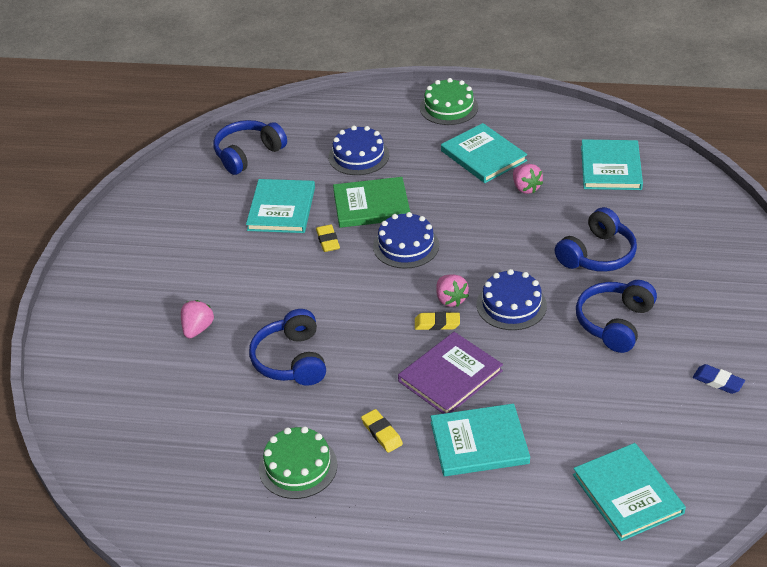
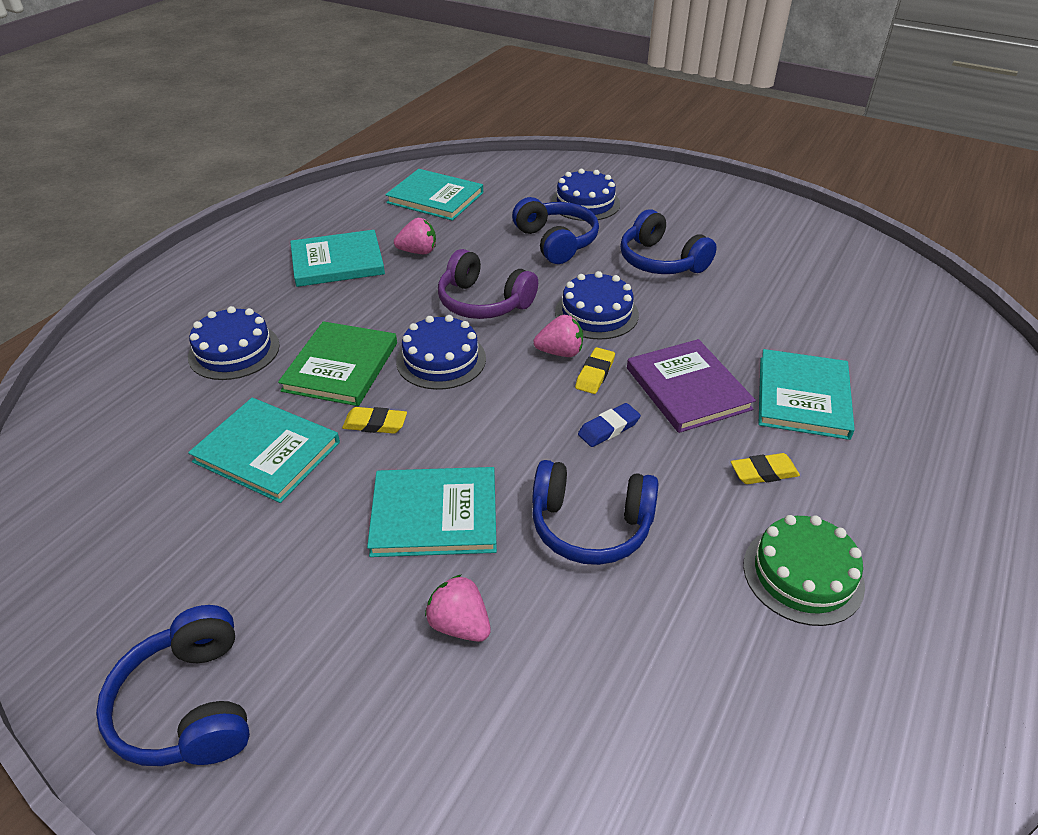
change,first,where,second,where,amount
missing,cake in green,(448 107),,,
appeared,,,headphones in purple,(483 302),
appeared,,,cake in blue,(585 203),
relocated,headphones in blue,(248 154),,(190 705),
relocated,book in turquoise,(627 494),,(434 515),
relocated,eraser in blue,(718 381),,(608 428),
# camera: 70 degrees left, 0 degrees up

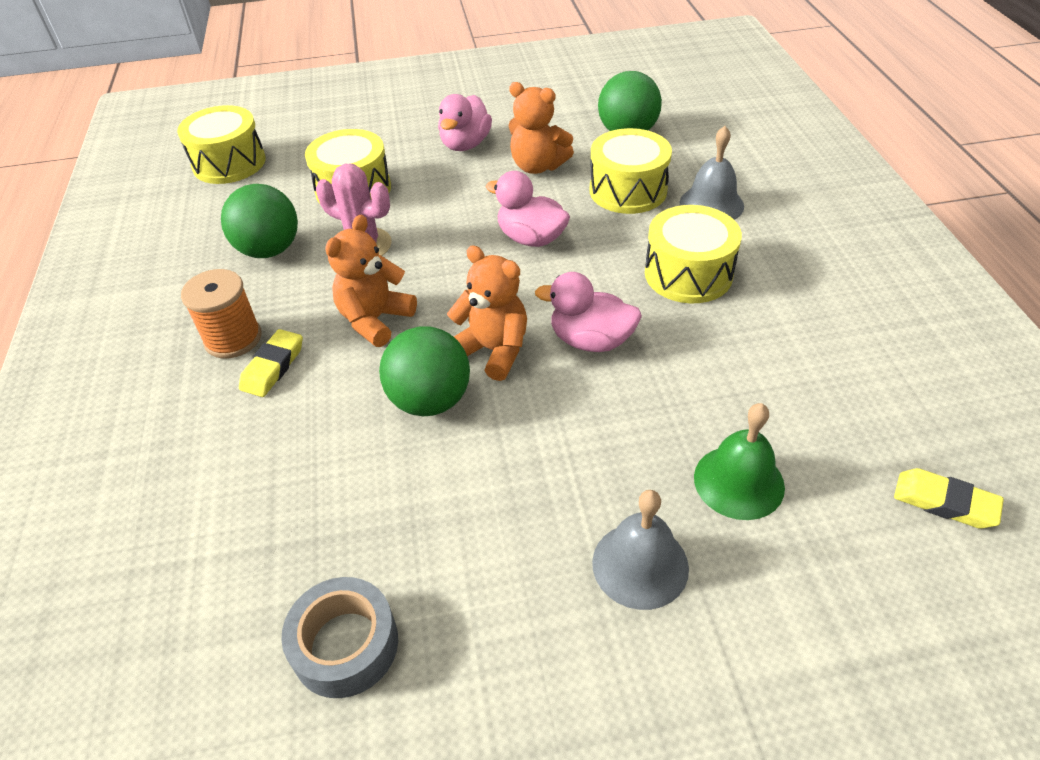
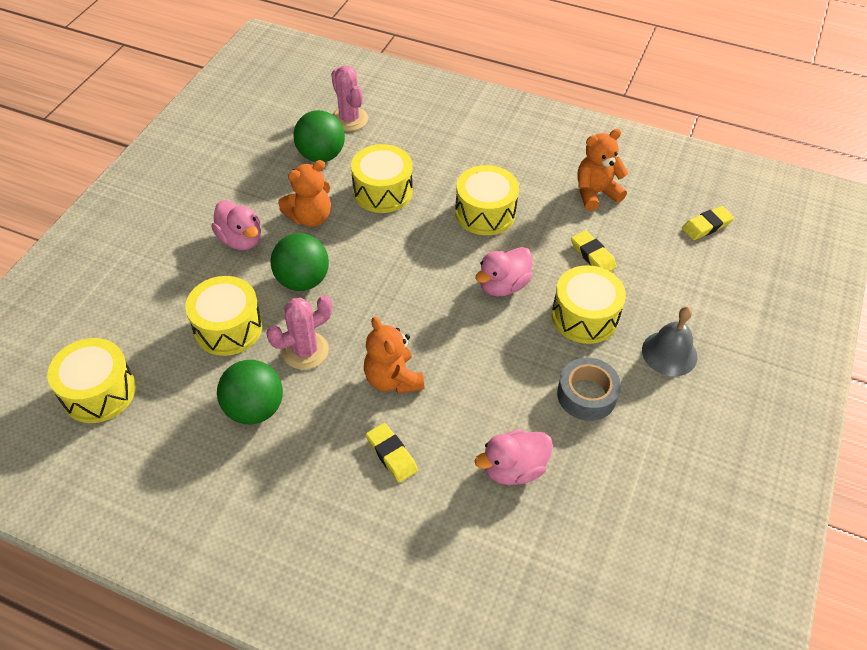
change,first,where,second,where,amount
missing,spool in orange,(233 338),,,
missing,bell in grey,(711 204),,,
missing,bell in green,(739 482),,,
appeared,,,cactus in pink,(349 119),
appeared,,,drum in yellow,(584 316),
appeared,,,eraser in yellow,(592 255),
relocated,tape in grey,(345 645),,(586 395),
relocated,ball in green,(430 400),,(302 280),
relocated,teddy bear in orange,(493 350),,(595 193),
relocated,duck in pink,(531 238),,(513 469),
# camera: 60 degrees left, 5 degrees up

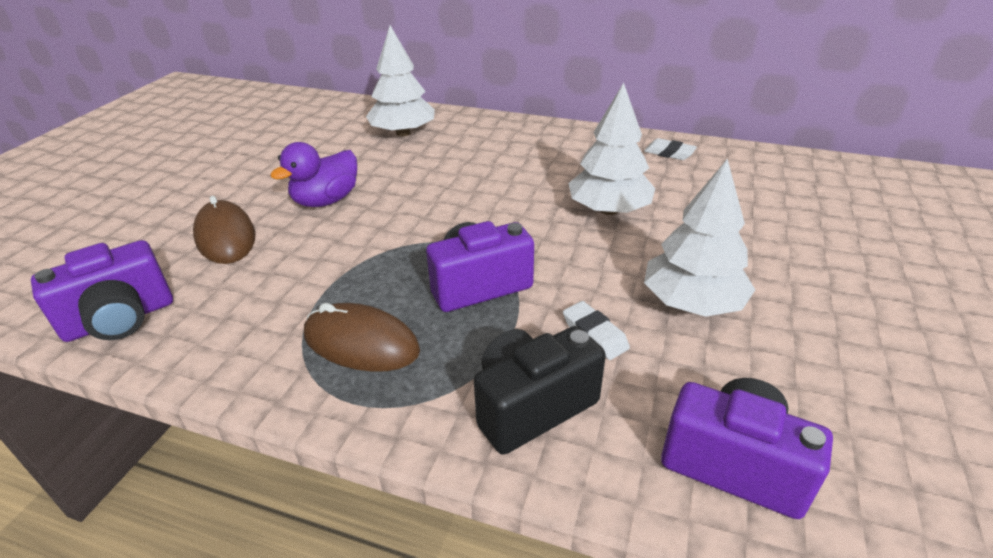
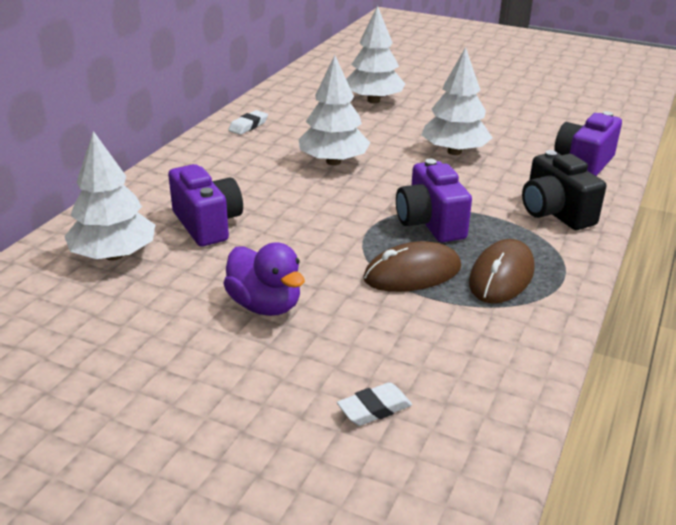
change,first,where,second,where,amount
appeared,,,tree in white,(373 100),
relocated,camera in purple,(120 319),,(207 224),
relocated,mouse in brown,(225 236),,(412 273),
relocated,eraser in white,(594 334),,(374 409),
# camera: 85 degrees left, 5 degrees down

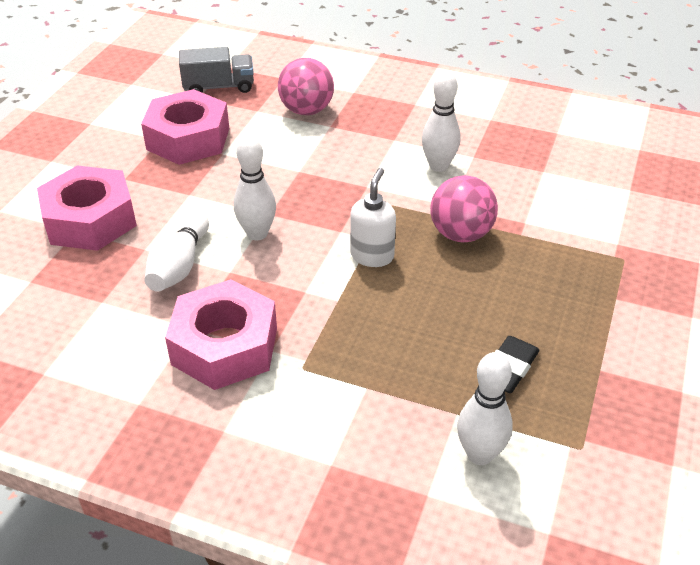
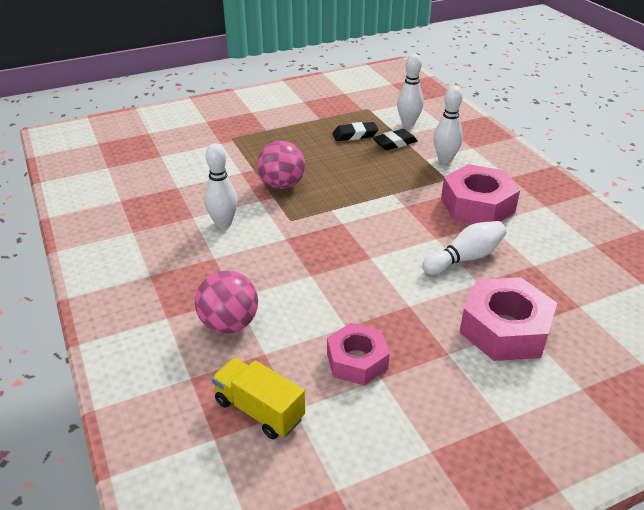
change,first,where,second,where,amount
missing,soap dispenser in white,(372 256),,,
appeared,,,eraser in black,(394 143),
relocated,bowling pin in white,(257 233),,(445 159),
colour,truck in grey,(219 87),truck in yellow,(259 410),
size,nut in pink,(188 139),,(357 361),x0.66
# camera: 135 degrees left, 5 degrees down

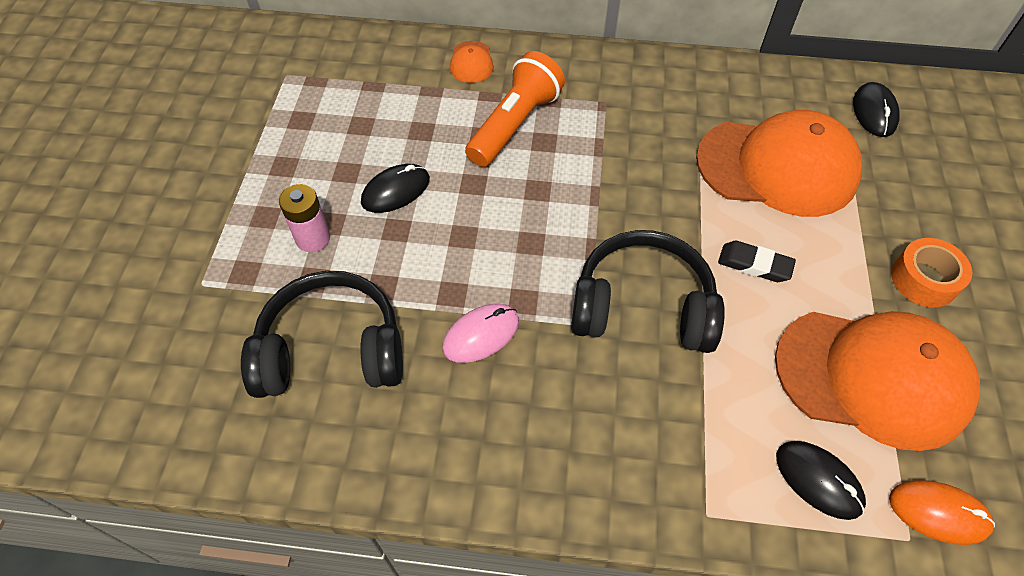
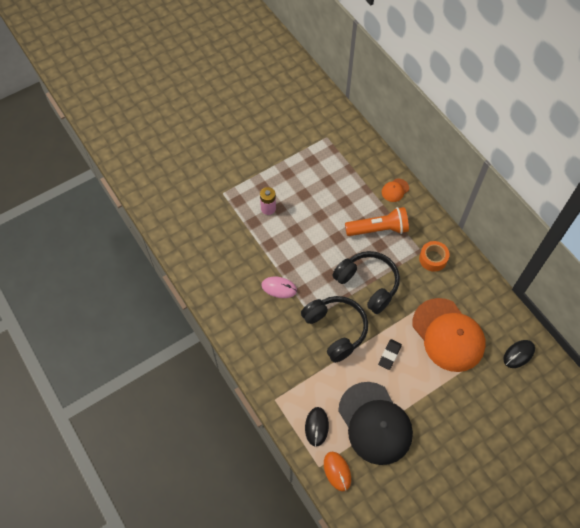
change,first,where,second,where,amount
missing,mouse in black,(396 191),,,
relocated,headphones in black,(332 350),,(368 284),
relocated,tape in orange,(924 279),,(433 259),
colour,cap in orange,(873 377),cap in black,(375 423),
spun,eraser in black,(754 265),,(389 355),45 degrees clockwise
# camera: 50 degrees right, 5 degrees up

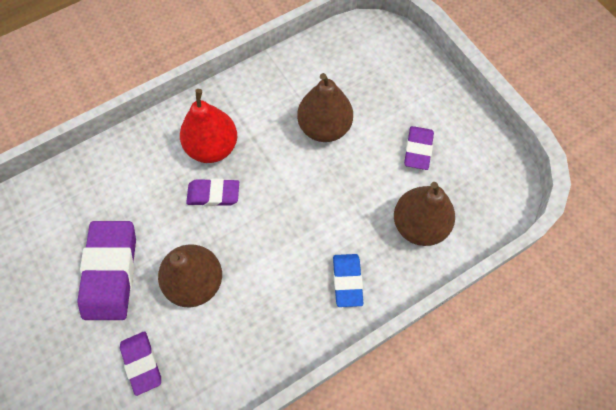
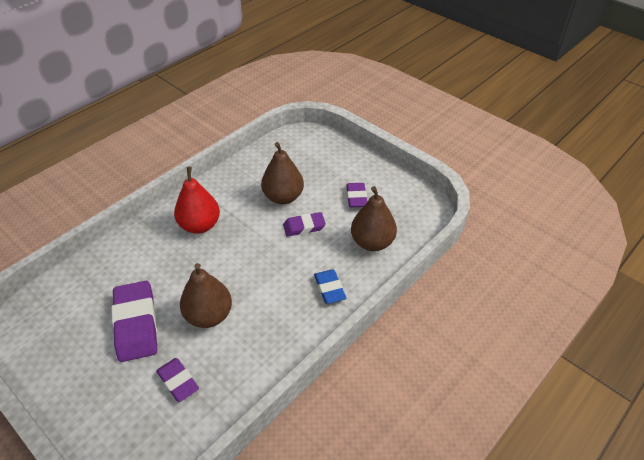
change,first,where,second,where,amount
relocated,eraser in purple,(213 194),,(304 227),
# camera: 15 degrees left, 20 degrees down

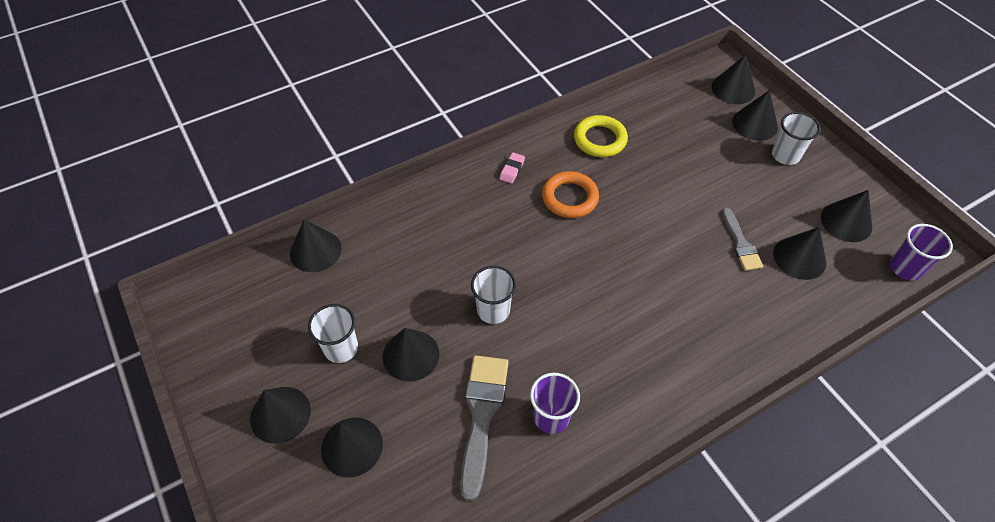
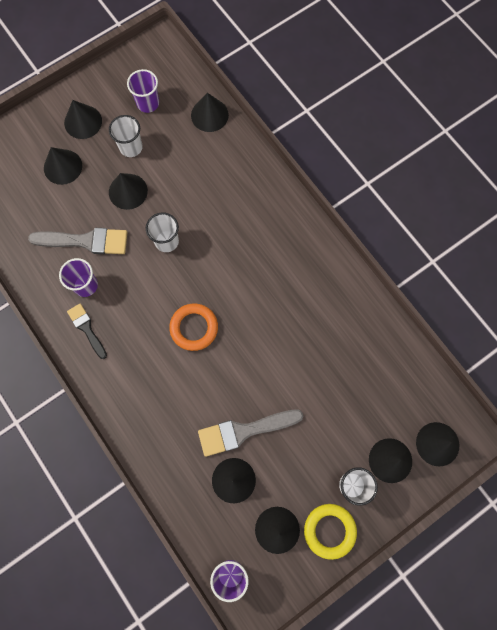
change,first,where,second,where,amount
missing,eraser in pink,(512 170),,,
appeared,,,brush in black,(87 329),
appeared,,,cup in purple,(148 103),
relocated,ring in orange,(569 198),,(194 328),
relocated,ring in yellow,(600 139),,(329 530),
size,brush in grey,(740 243),,(244 431),x1.63
# camera: 85 degrees right, 20 degrees up

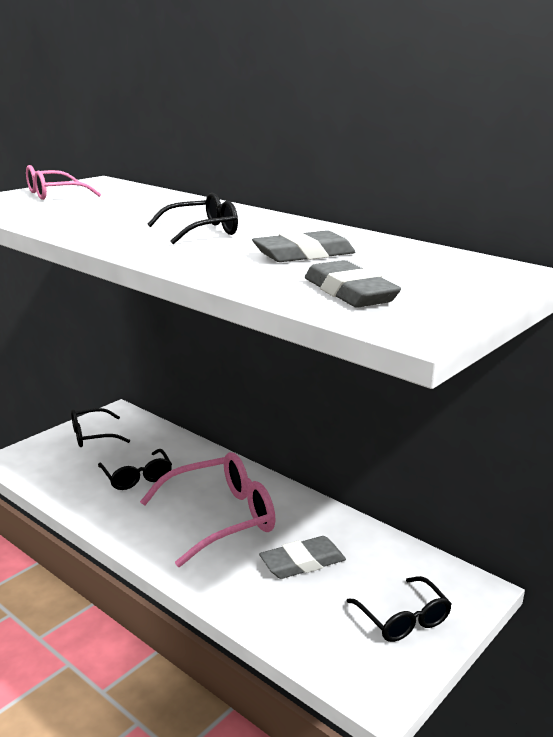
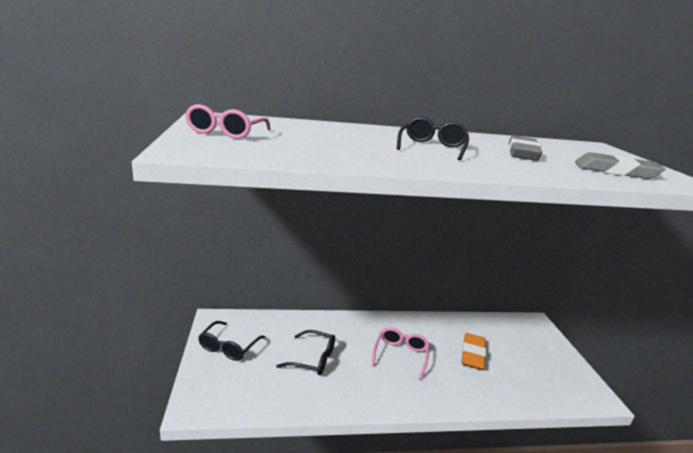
change,first,where,second,where,amount
missing,glasses in black,(402 618),,,
colour,eraser in grey,(302 562),eraser in orange,(472 354),
size,glasses in pink,(219 518),,(400 355),x0.58
# camera: 50 degrees left, 0 degrees up

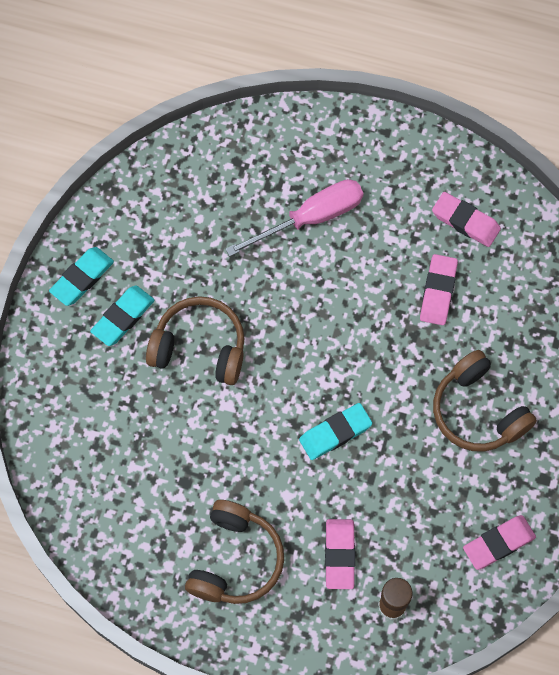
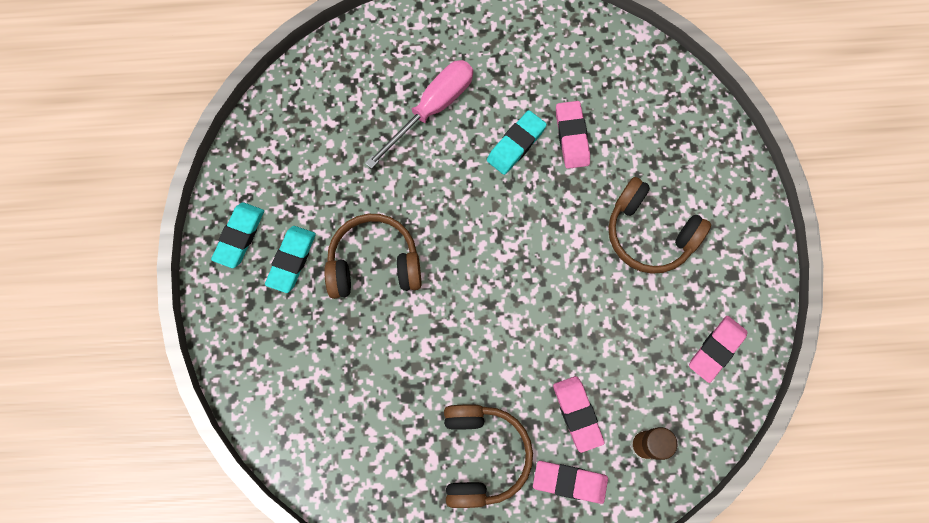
change,first,where,second,where,amount
relocated,eraser in turquoise,(335 433),,(516 144),
relocated,eraser in pink,(465 221),,(569 482),
# camera: 20 degrees left, 5 degrees up

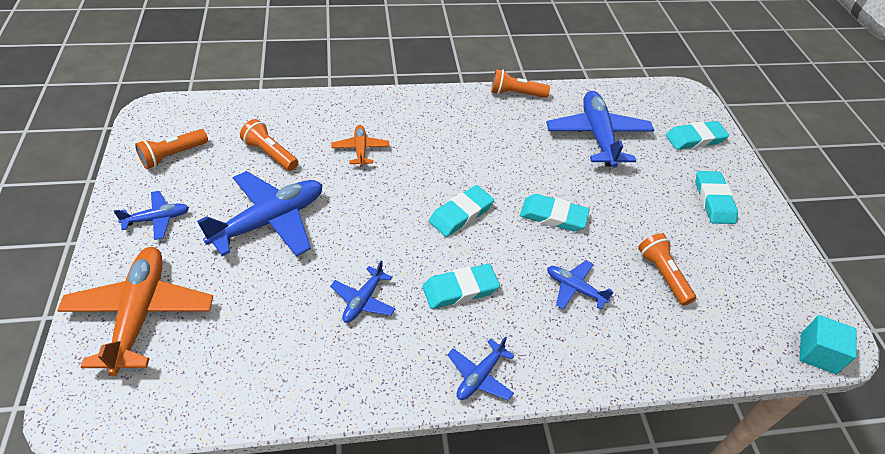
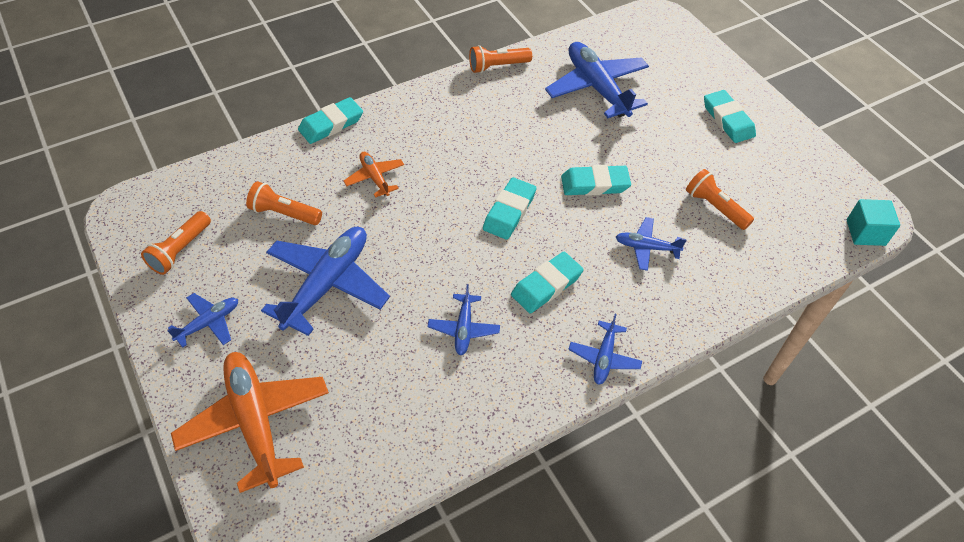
change,first,where,second,where,amount
relocated,eraser in turquoise,(695 139),,(331 124),
# camera: 20 degrees left, 5 degrees up

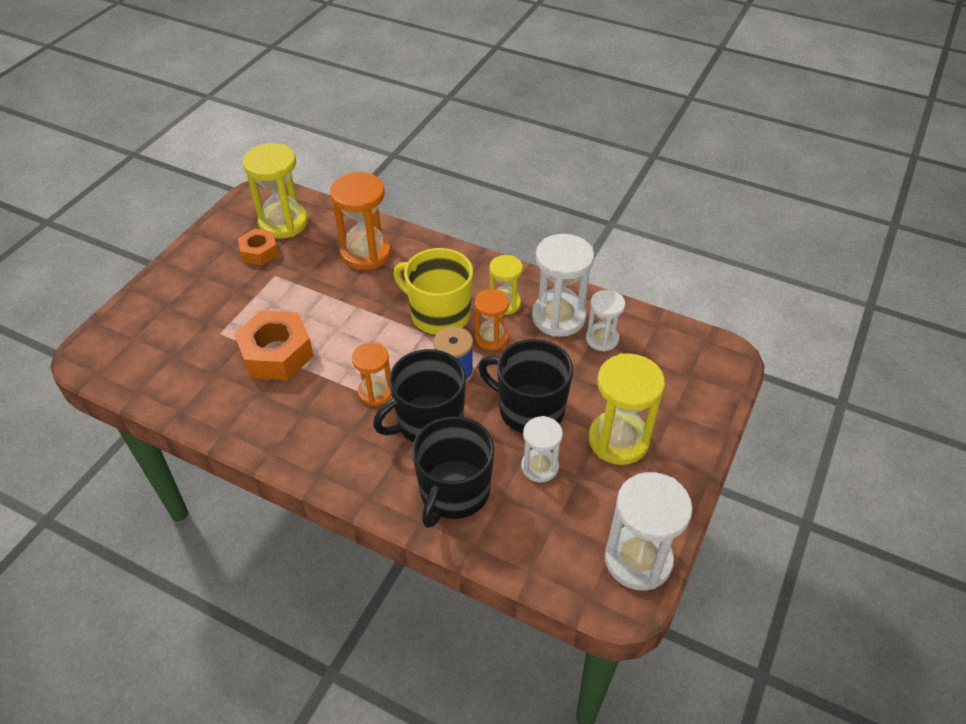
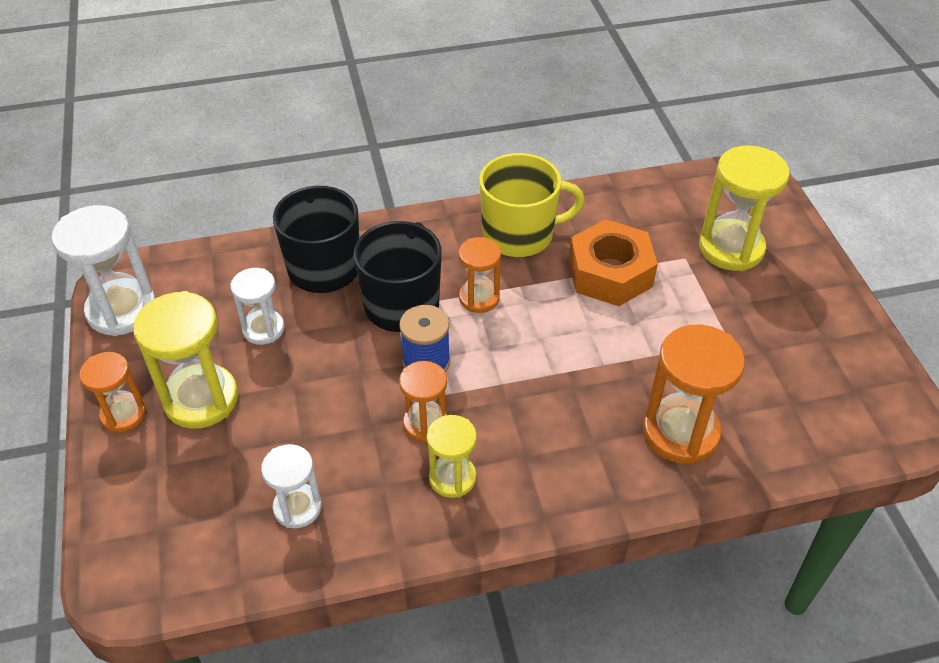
change,first,where,second,where,amount
missing,nut in orange,(259 252),,,
missing,mug in black,(529 409),,,
missing,hourglass in white,(558 317),,,
appeared,,,hourglass in orange,(123 414),
relocated,hourglass in yellow,(283 223),,(731 248),
relocated,mug in yellow,(439 314),,(520 234),
# camera: 140 degrees right, 0 degrees up

